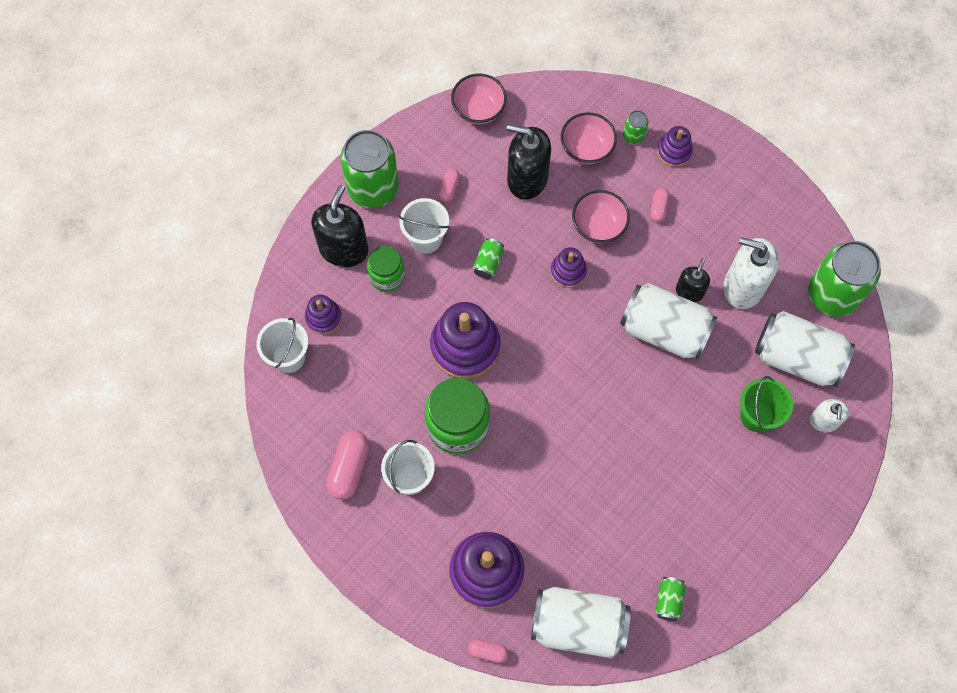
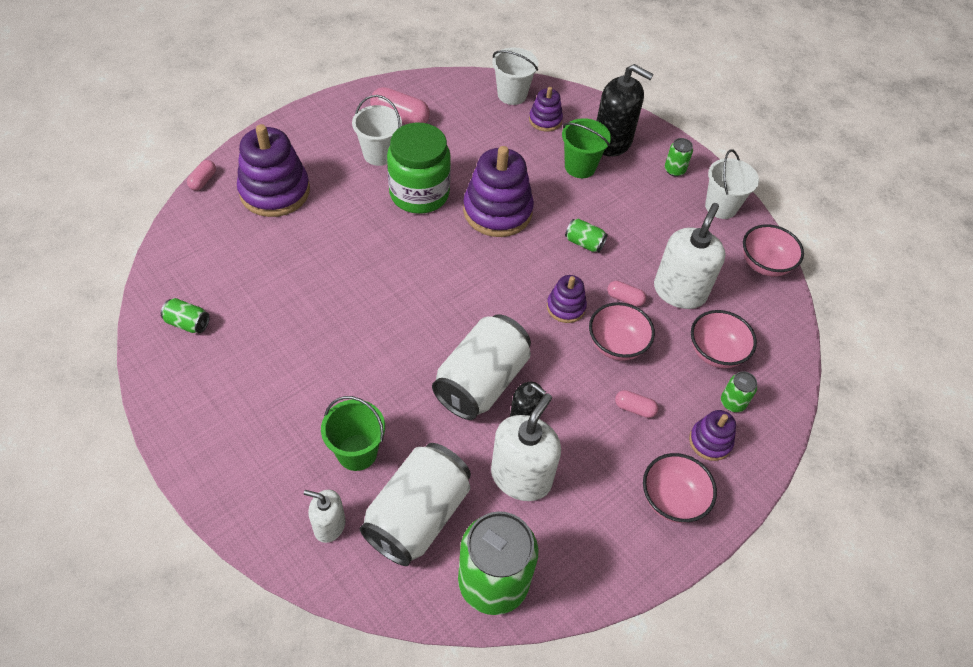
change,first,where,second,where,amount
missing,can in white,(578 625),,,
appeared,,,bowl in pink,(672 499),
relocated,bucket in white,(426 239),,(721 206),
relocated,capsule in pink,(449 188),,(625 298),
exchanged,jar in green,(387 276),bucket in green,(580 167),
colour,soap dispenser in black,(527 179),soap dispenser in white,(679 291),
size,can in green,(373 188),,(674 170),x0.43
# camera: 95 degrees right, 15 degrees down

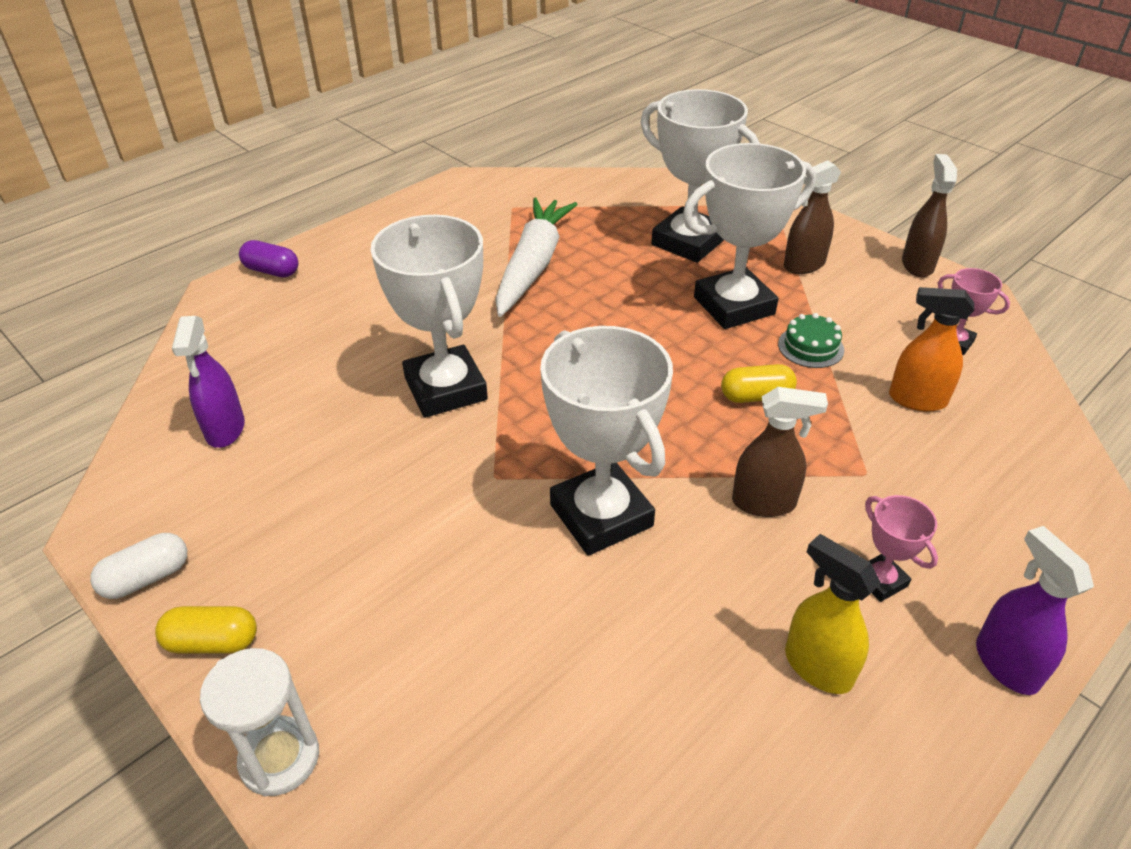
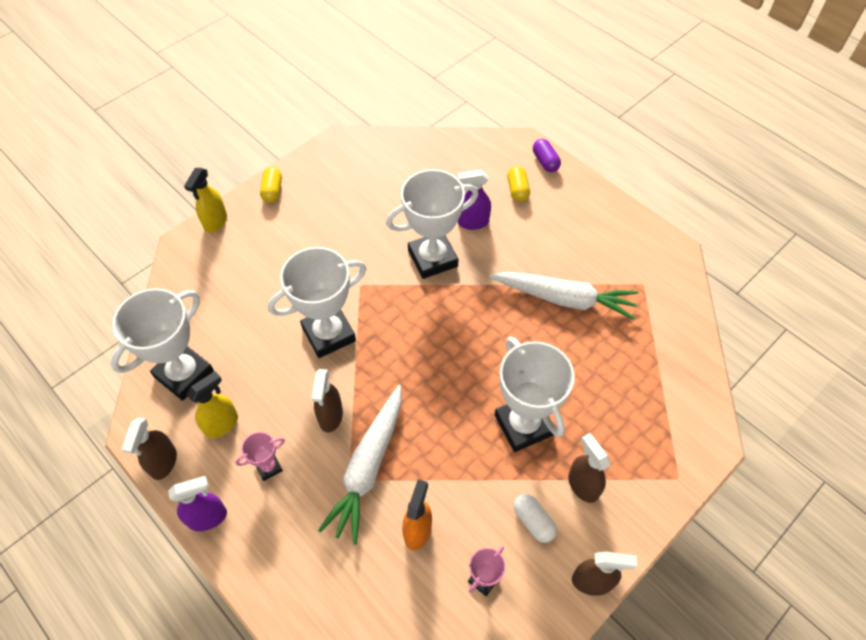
change,first,where,second,where,amount
missing,cake in green,(810 347),,,
appeared,,,spray bottle in brown,(163 462),
appeared,,,carrot in white,(368 467),
relocated,capsule in white,(147 578),,(533 521),
relocated,spray bottle in purple,(225 430),,(473 222),
relocated,trophy in white,(688 242),,(184 374),
relocated,capsule in yellow,(756 396),,(517 190),
exchanged,hourglass in white,(280 758),spray bottle in yellow,(215 222),
spun,capsule in purple,(272 271),,(545 162),45 degrees counterclockwise
# camera: 90 degrees right, 15 degrees up

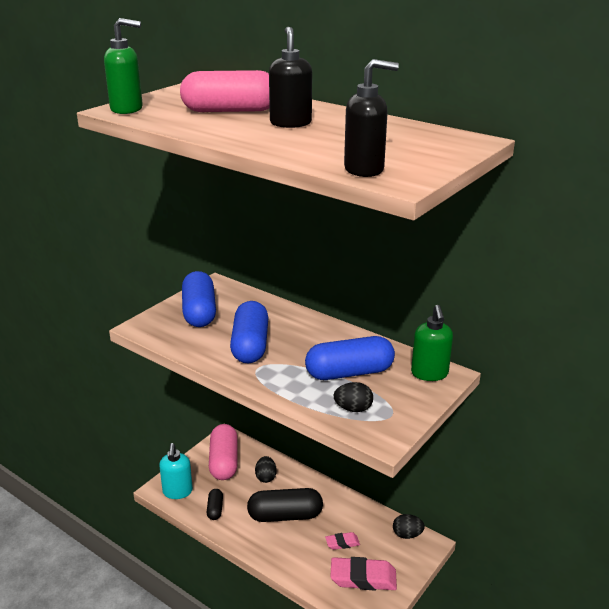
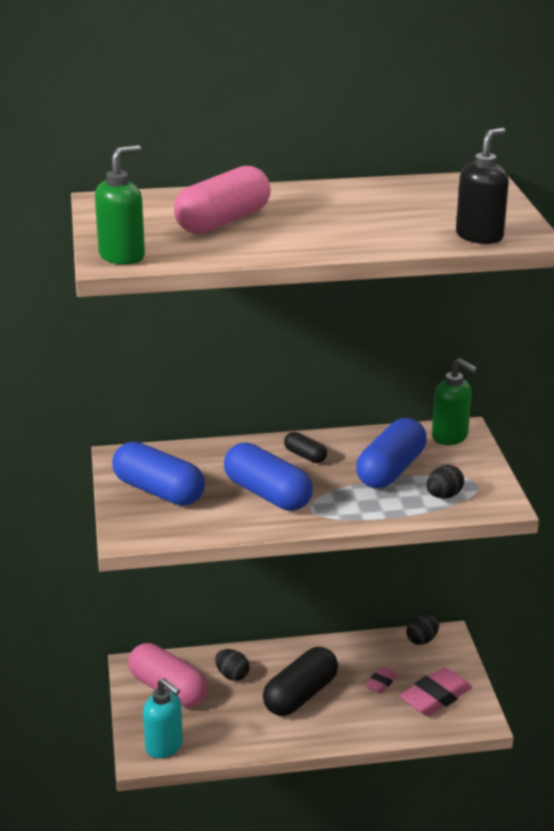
change,first,where,second,where,amount
missing,soap dispenser in black,(290 123),,,
relocated,capsule in black,(215 509),,(305 456),
# camera: 45 degrees left, 0 degrees up

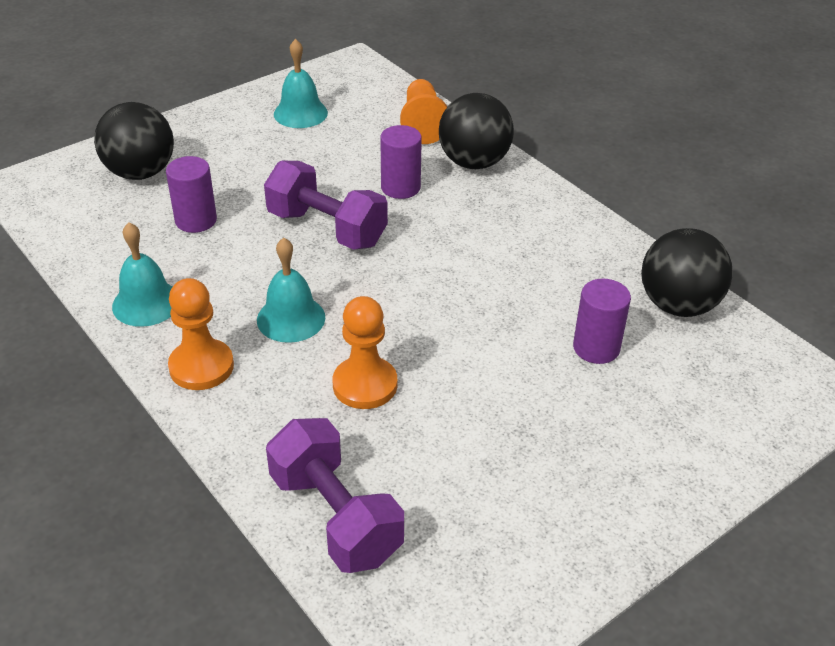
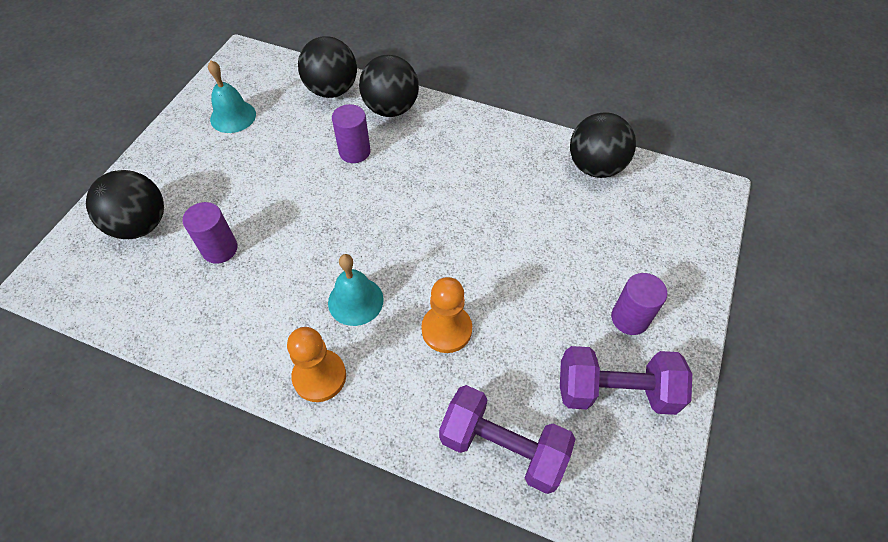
change,first,where,second,where,amount
missing,bell in turquoise,(146 303),,,
relocated,dumbbell in purple,(327 228),,(615 391),
relocated,cylinder in purple,(596 348),,(629 318),
exchanged,pawn in orange,(422 124),ball in black,(332 90),
# camera: 30 degrees left, 15 degrees up

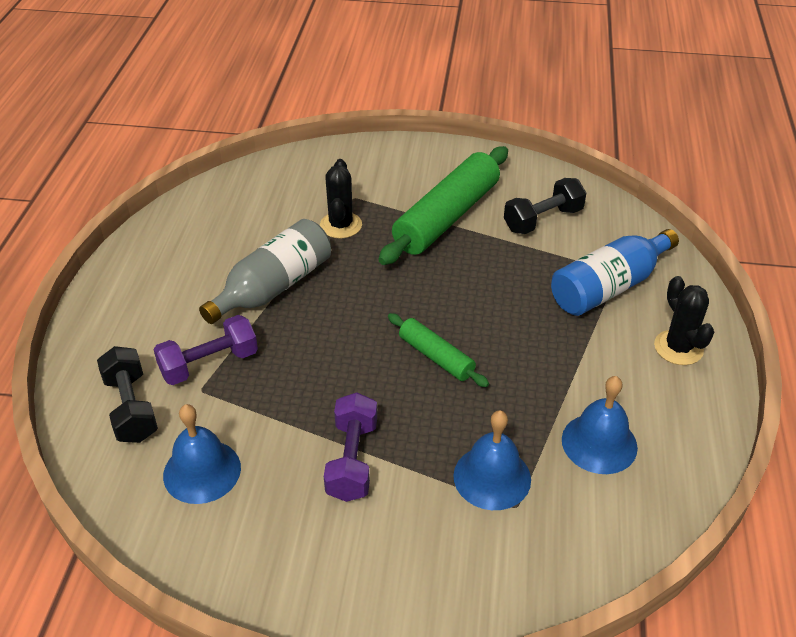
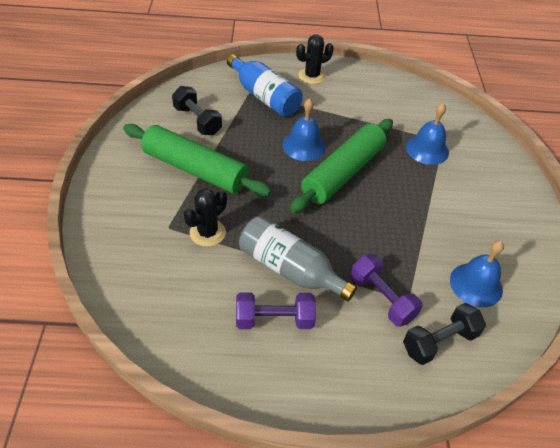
change,first,where,second,where,amount
relocated,dumbbell in purple,(352 460),,(274 320),
relocated,bell in blue,(599 443),,(304 145),
spun,cactus in black,(341 225),,(207 233),45 degrees counterclockwise
size,rolling pin in green,(436 357),,(343 173),x1.91
# camera: 100 degrees left, 5 degrees up

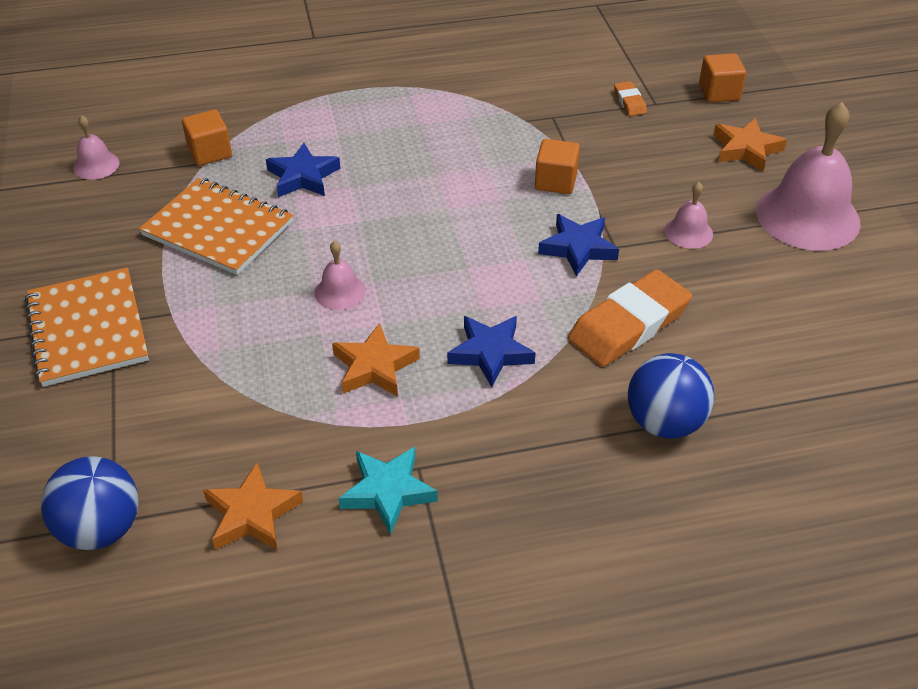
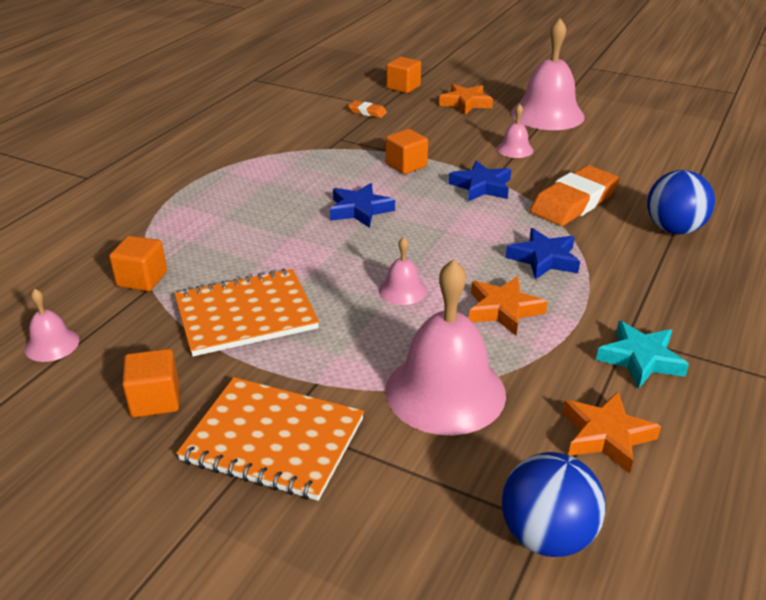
change,first,where,second,where,amount
appeared,,,cube in orange,(155 400),
appeared,,,bell in pink,(445 391),
relocated,star in blue,(303 176),,(359 210),
spun,eraser in orange,(628 324),,(573 202),45 degrees clockwise
# camera: 50 degrees left, 10 degrees down

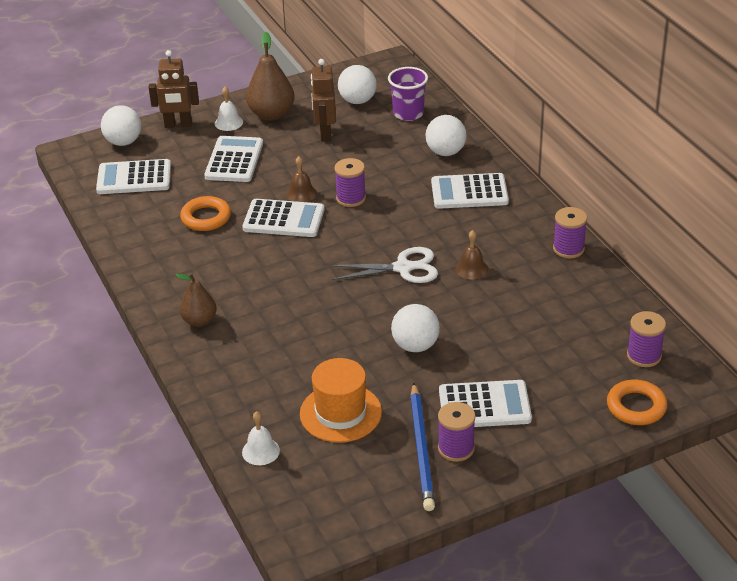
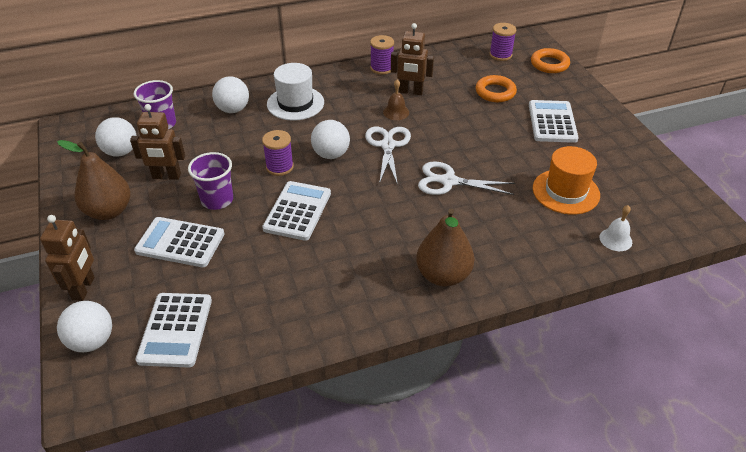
change,first,where,second,where,amount
missing,bell in white,(228 122),,,
missing,bell in brown,(301 193),,,
missing,pencil in blue,(422 449),,,
missing,spool in purple,(456 448),,,
appeared,,,cup in purple,(217 200),
appeared,,,robot in brown,(411 92),
appeared,,,scissors in white,(448 181),
relocated,ring in orange,(206 218),,(495 92),
relocated,ball in white,(415 346),,(331 154),
exchanged,calculator in white,(469 192),hat in white,(295 103),
size,pear in brown,(199 321),,(443 275),x1.57
# camera: 85 degrees left, 5 degrees up

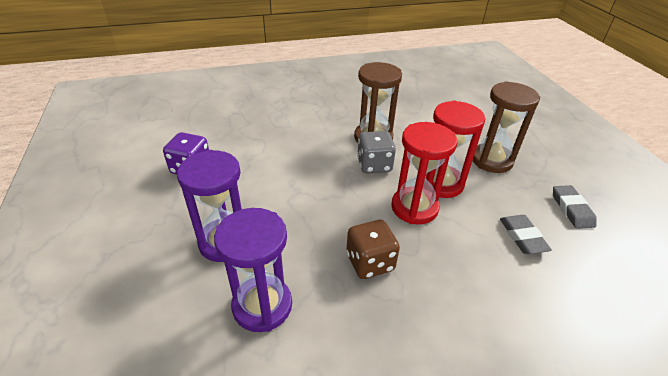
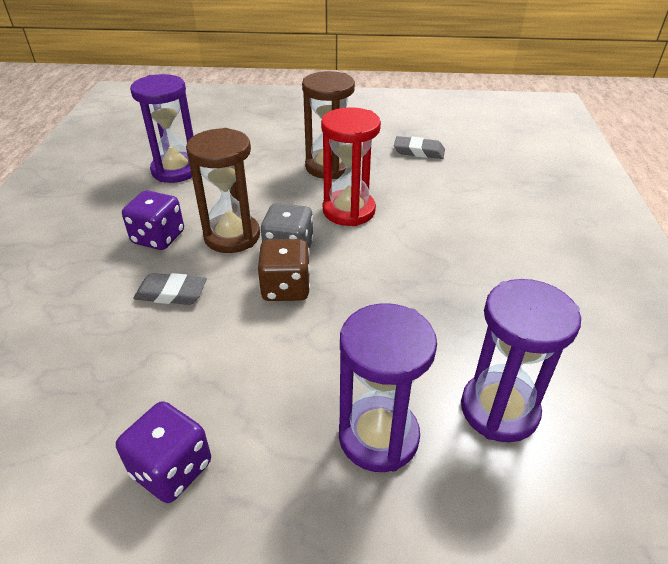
change,first,where,second,where,amount
missing,hourglass in red,(414 208),,,
appeared,,,dice in purple,(158 238),
appeared,,,hourglass in purple,(176 170),
relocated,dice in brown,(370 262),,(286 288),
relocated,eraser in grey,(522 237),,(171 293),
# camera: 70 degrees left, 0 degrees up

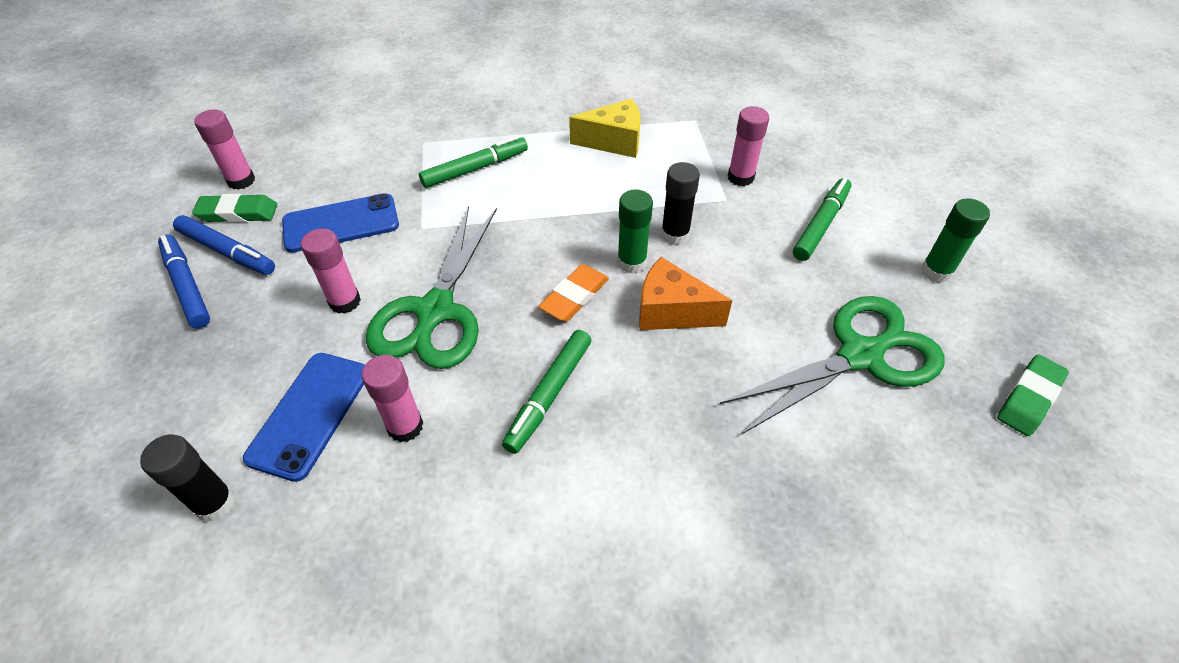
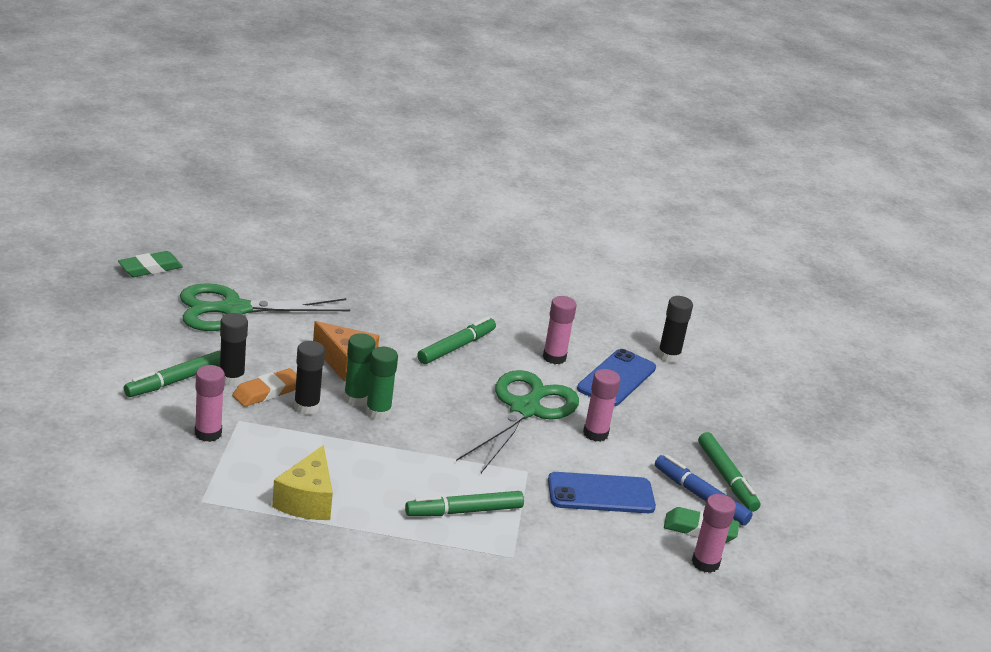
change,first,where,second,where,amount
appeared,,,glue stick in black,(231 379),
relocated,eraser in orange,(574 297),,(267 392),
relocated,glue stick in green,(936 271),,(378 412),
colour,marker in blue,(187 286),marker in green,(726 478),
spun,cheese in yellow,(614 142),,(307 500),90 degrees counterclockwise
# camera: 170 degrees left, 20 degrees down

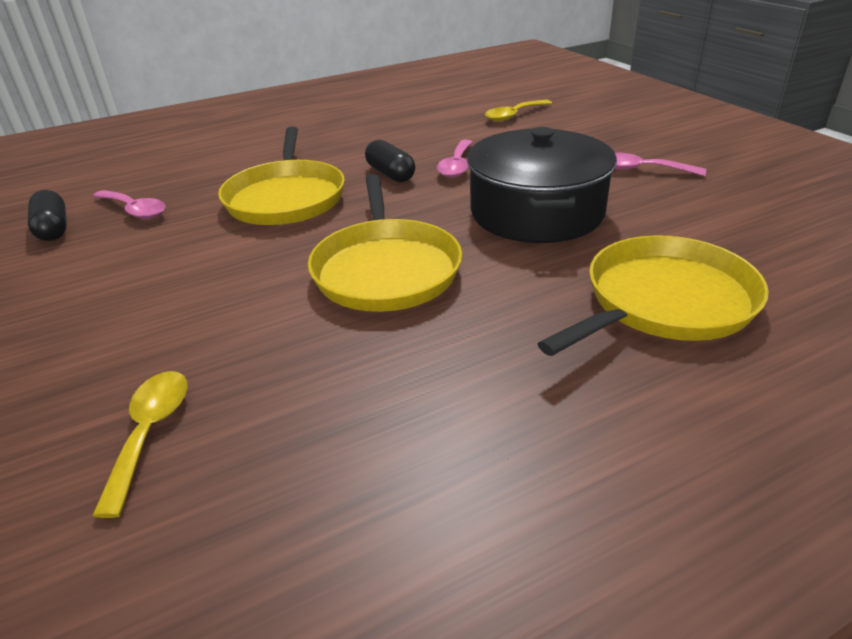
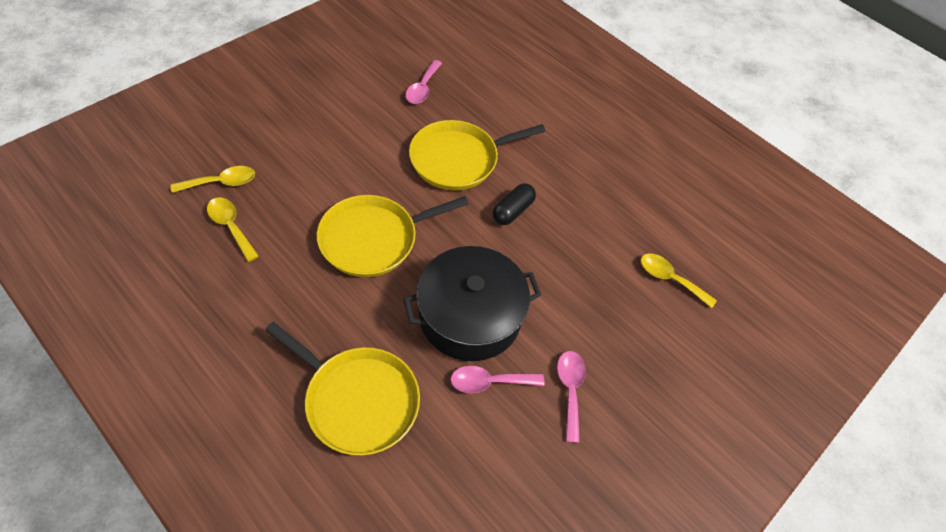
change,first,where,second,where,amount
missing,capsule in black,(53 229),,,
appeared,,,spoon in yellow,(231 226),
relocated,spoon in pink,(456 166),,(489 382),
# camera: 65 degrees right, 20 degrees up

